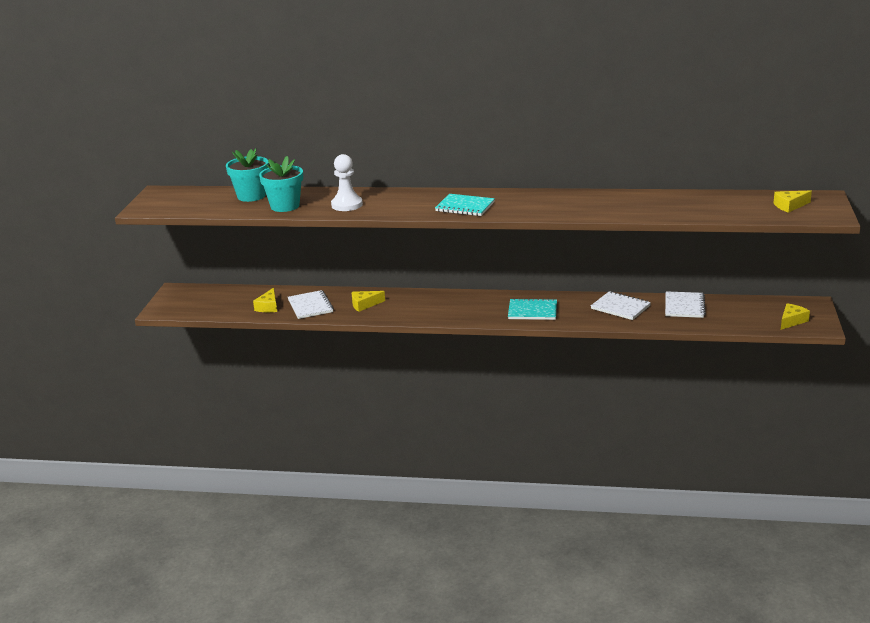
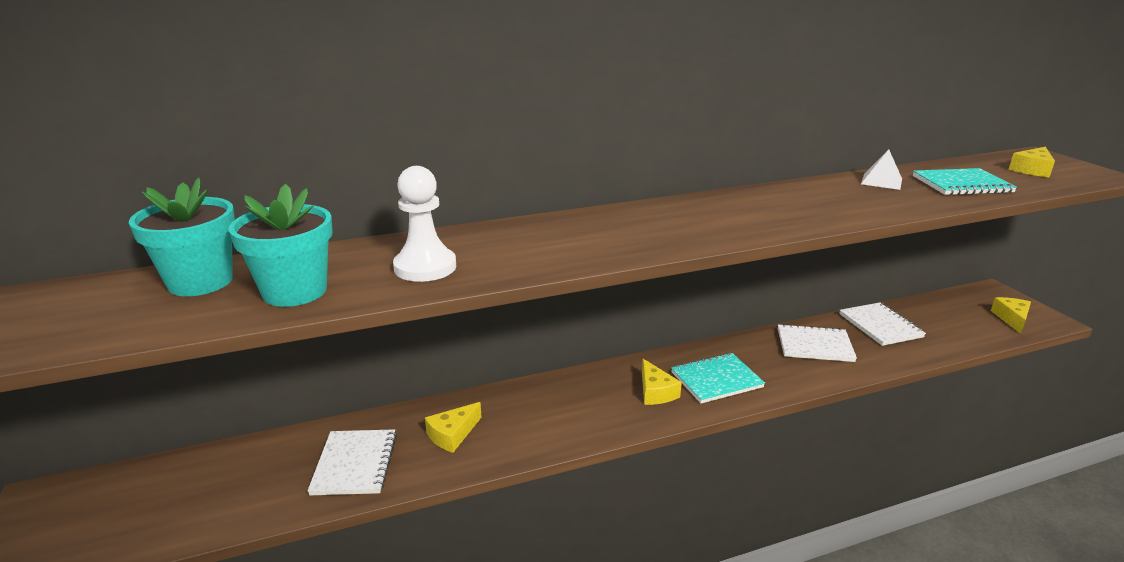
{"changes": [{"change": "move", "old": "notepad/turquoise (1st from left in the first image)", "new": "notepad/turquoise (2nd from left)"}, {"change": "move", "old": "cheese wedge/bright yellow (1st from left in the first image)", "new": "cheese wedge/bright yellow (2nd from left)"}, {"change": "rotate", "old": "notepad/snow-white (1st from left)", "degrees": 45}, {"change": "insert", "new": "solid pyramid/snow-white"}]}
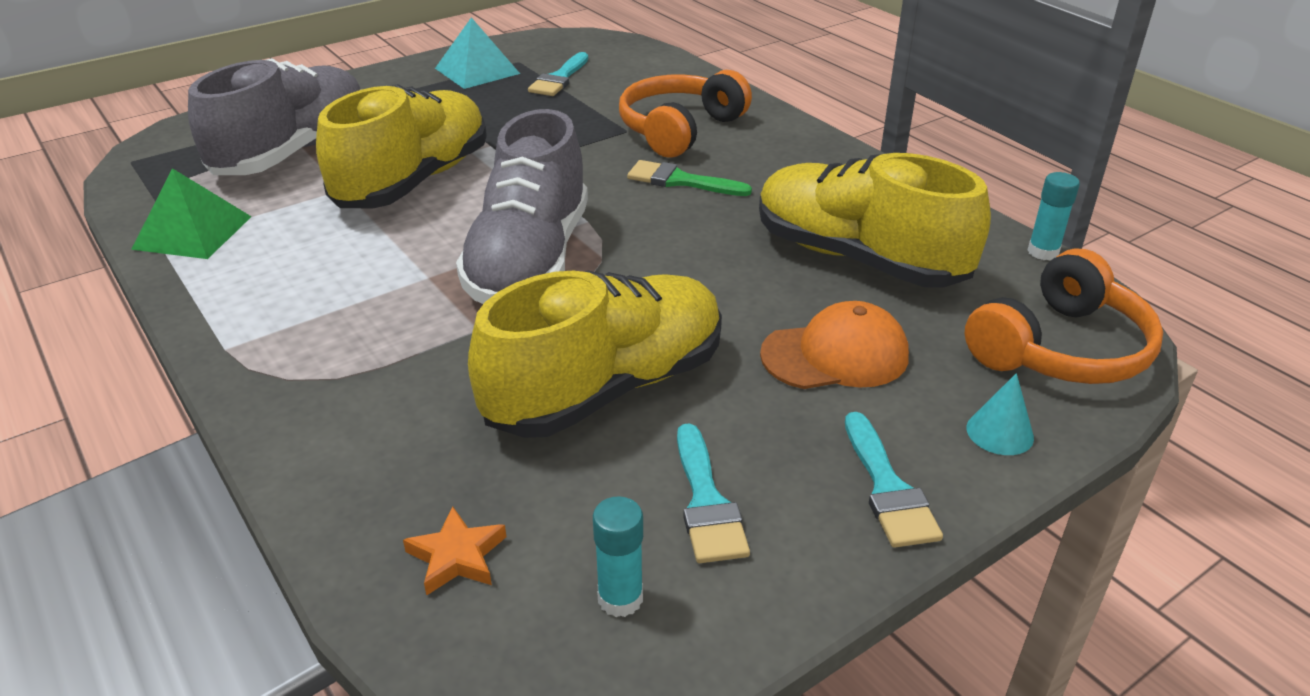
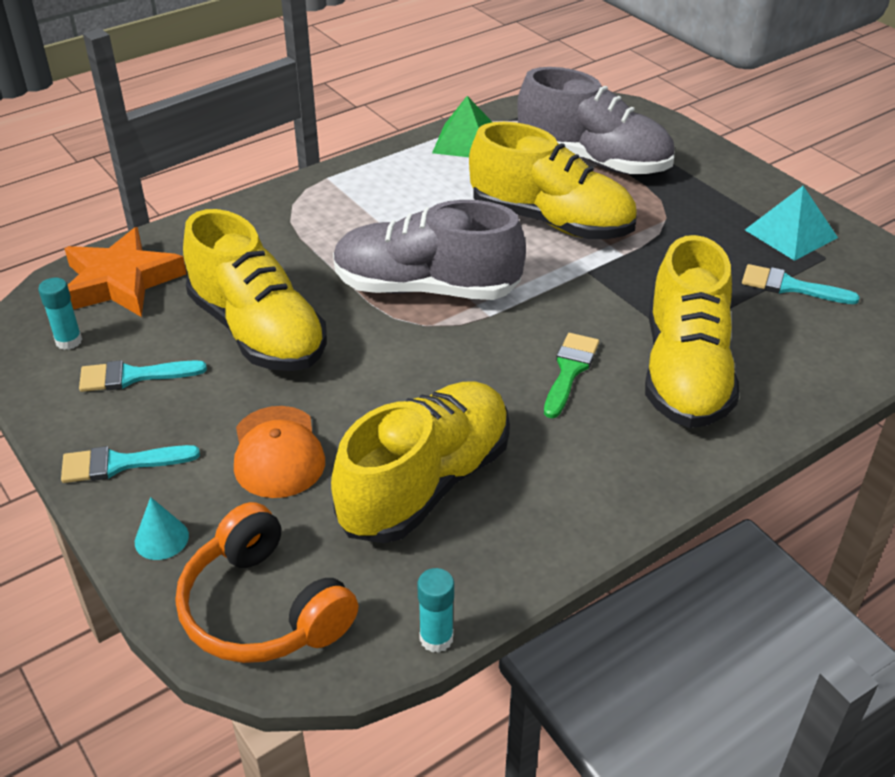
{"changes": [{"change": "replace", "old": "over-ear headphones/orange (1st from left)", "new": "lace-up shoe/bright yellow (4th from left)"}, {"change": "resize", "old": "star shape/orange", "factor": 2.17}]}
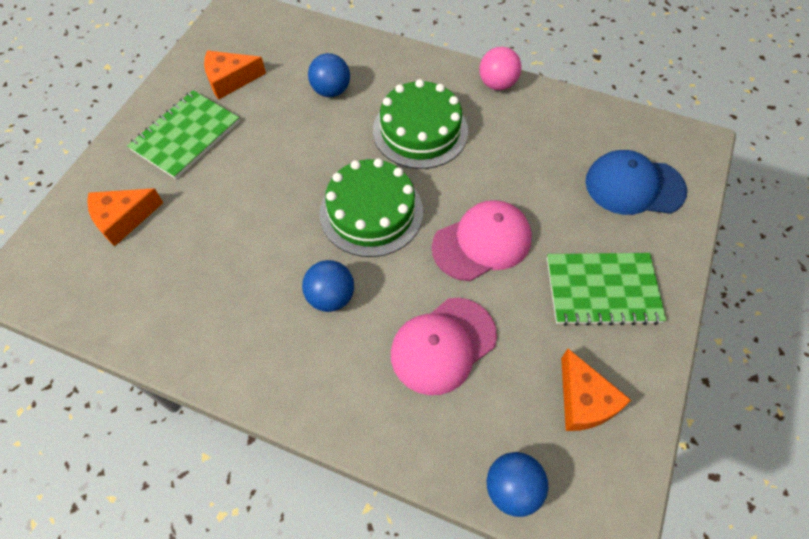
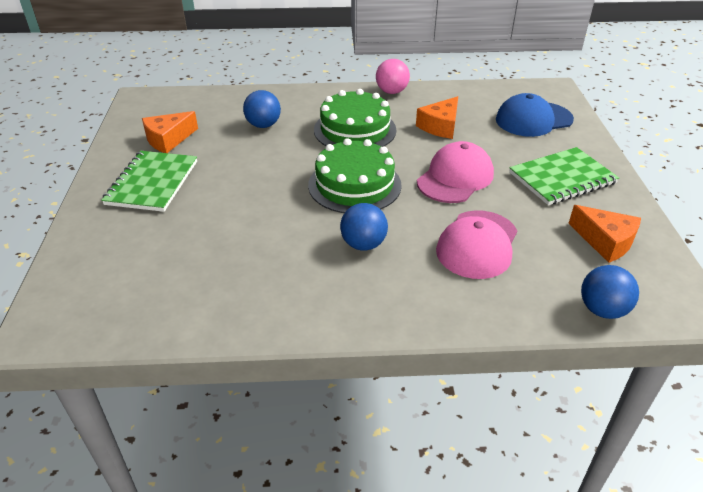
{"changes": [{"change": "move", "old": "cheese wedge/orange (1st from left in the first image)", "new": "cheese wedge/orange (2nd from left)"}]}
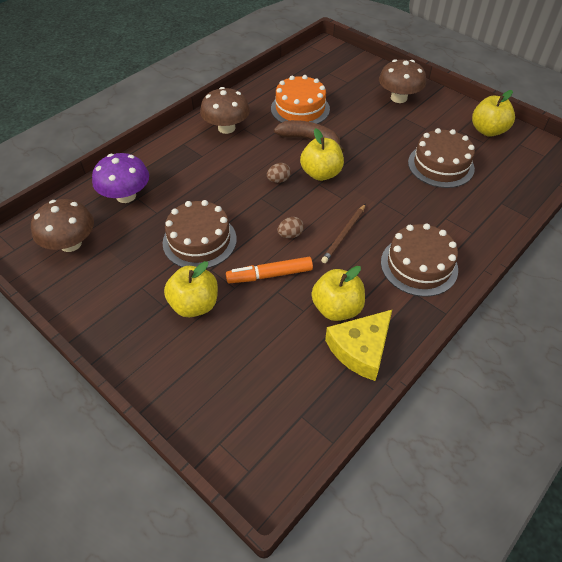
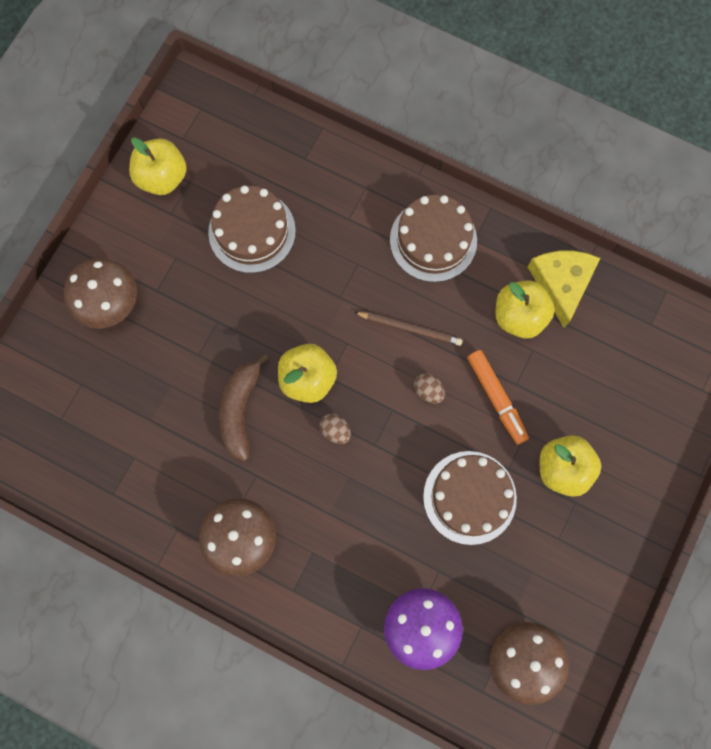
{"changes": [{"change": "delete", "old": "layer cake/orange"}, {"change": "rotate", "old": "cheese wedge/bright yellow", "degrees": -120}]}
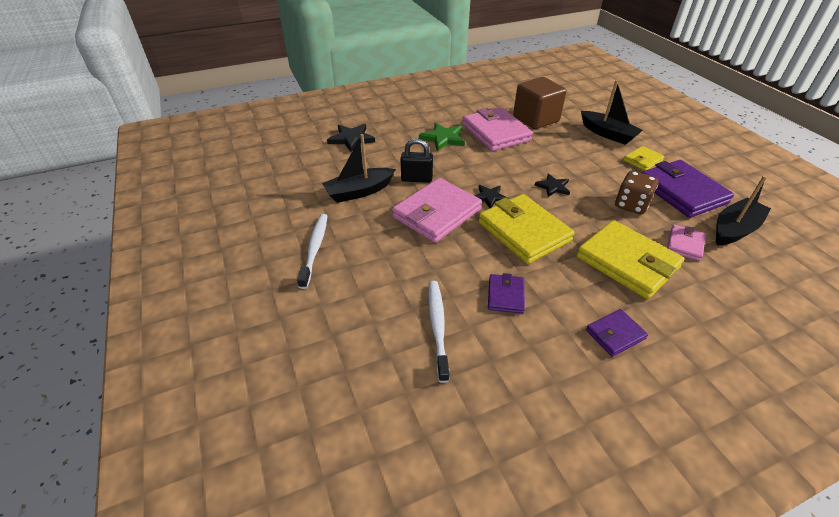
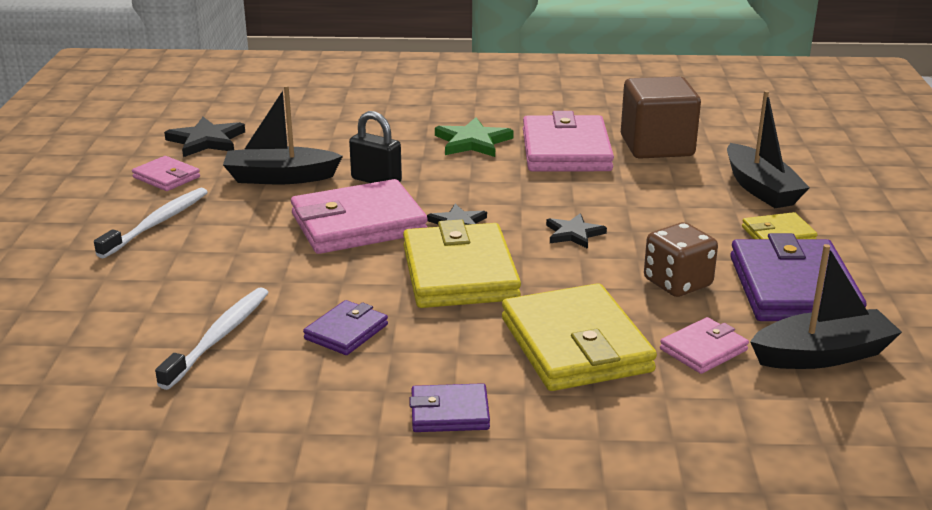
{"changes": [{"change": "move", "old": "star shape/ebony (1st from left)"}, {"change": "insert", "new": "billfold/rosy (1st from left)"}]}
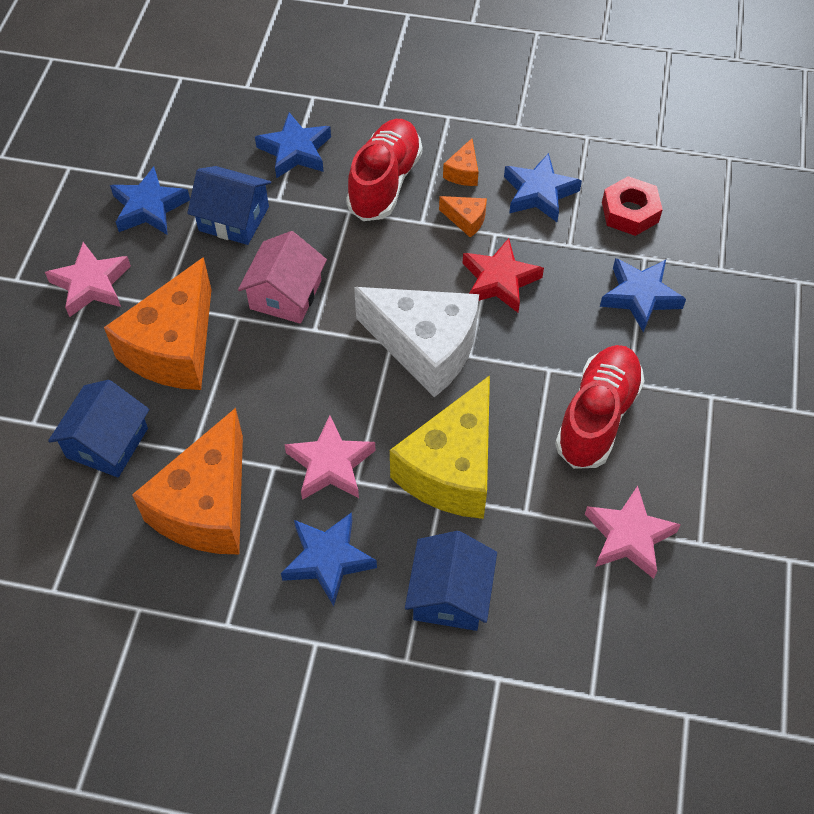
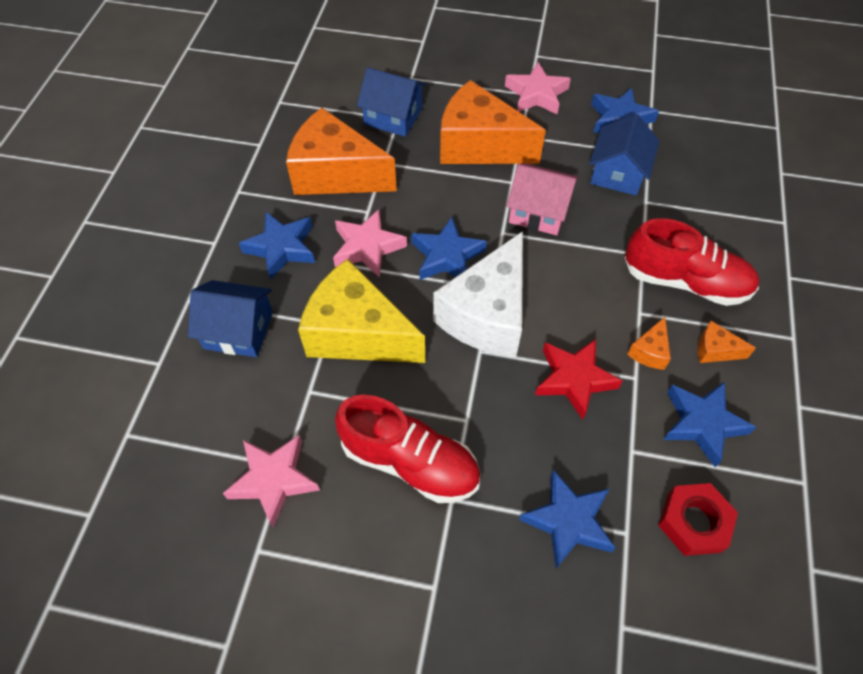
{"changes": [{"change": "move", "old": "star shape/royal blue (2nd from left)"}]}
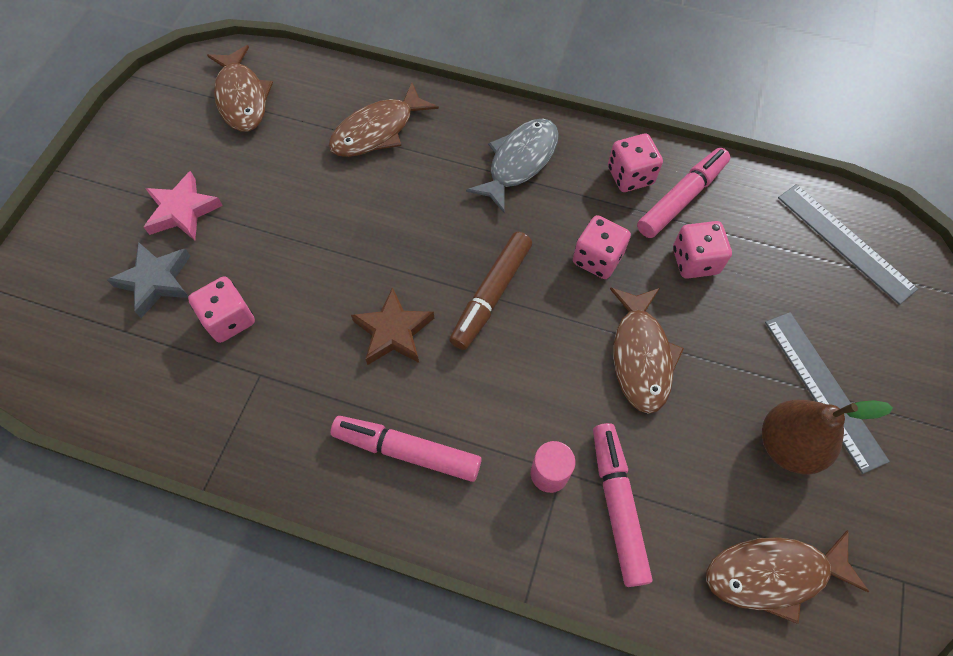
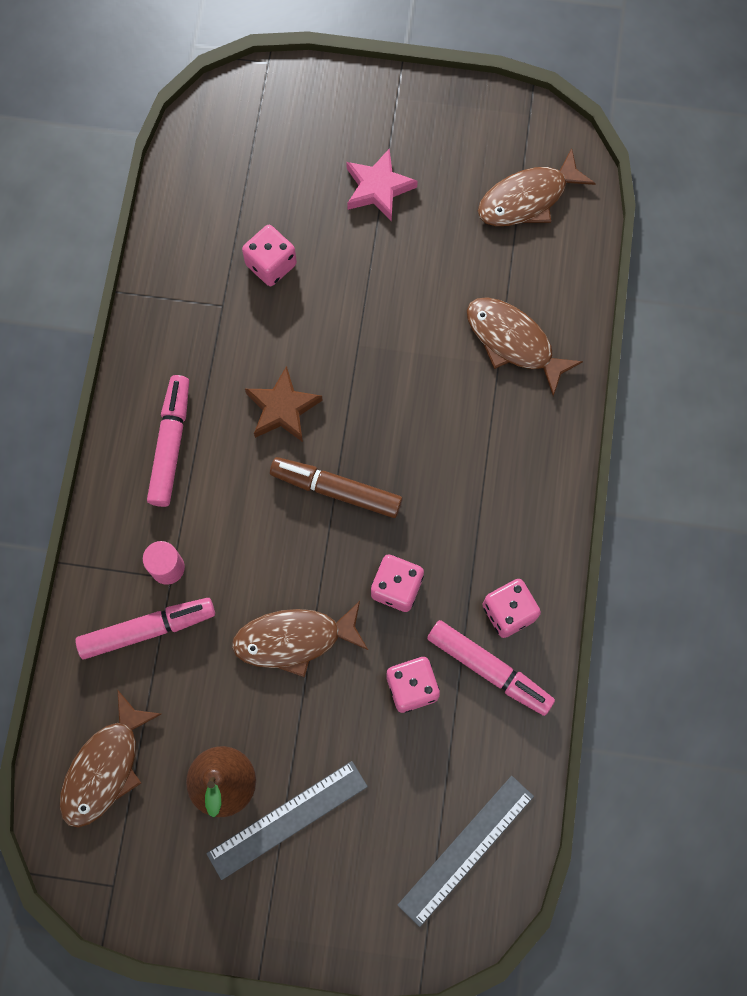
{"changes": [{"change": "delete", "old": "fish/ash-grey"}, {"change": "delete", "old": "star shape/ash-grey"}, {"change": "rotate", "old": "fish/brown (4th from left in the first image)", "degrees": -135}]}
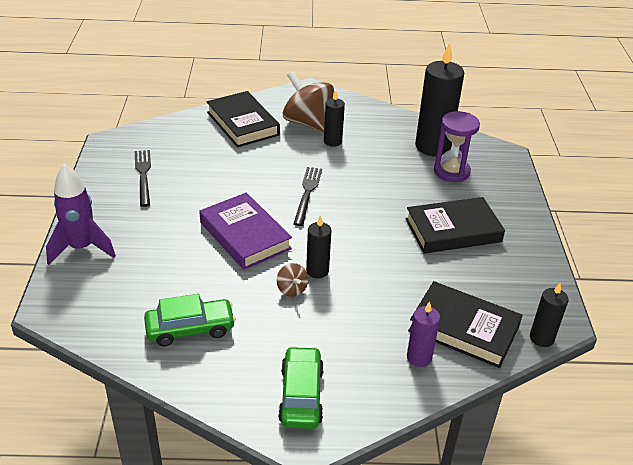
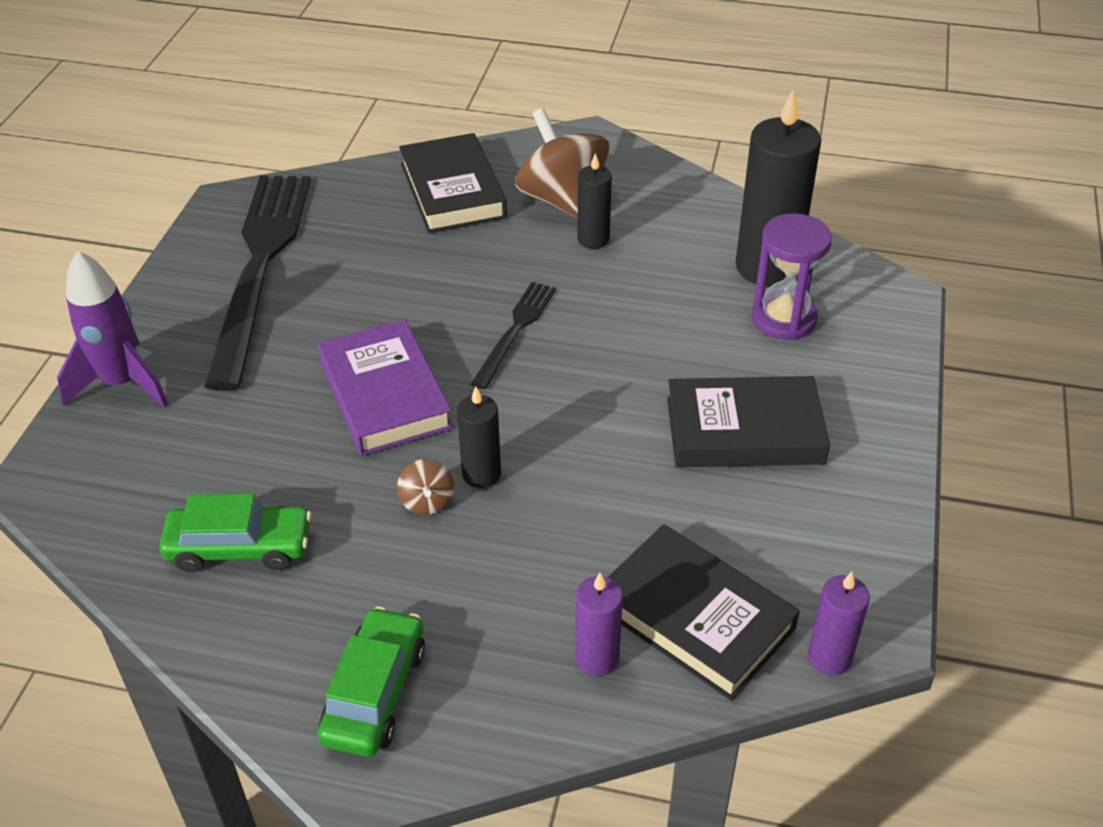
{"changes": [{"change": "resize", "old": "table fork/ebony (1st from left)", "factor": 2.12}, {"change": "recolor", "old": "wax candle/ebony (4th from left)", "new": "wax candle/purple (2nd from left)"}]}
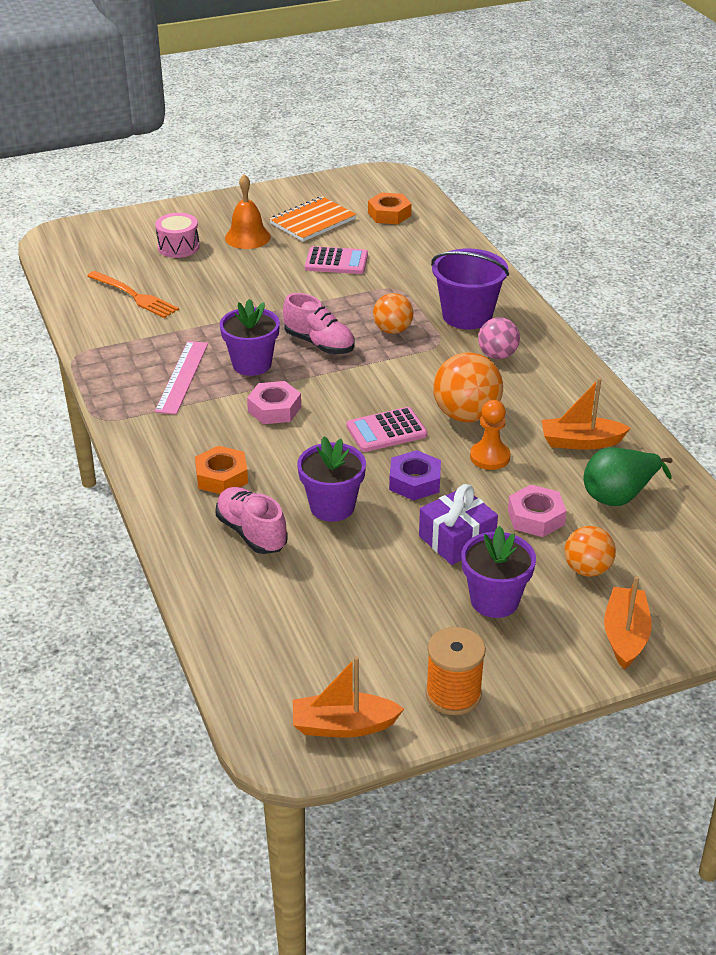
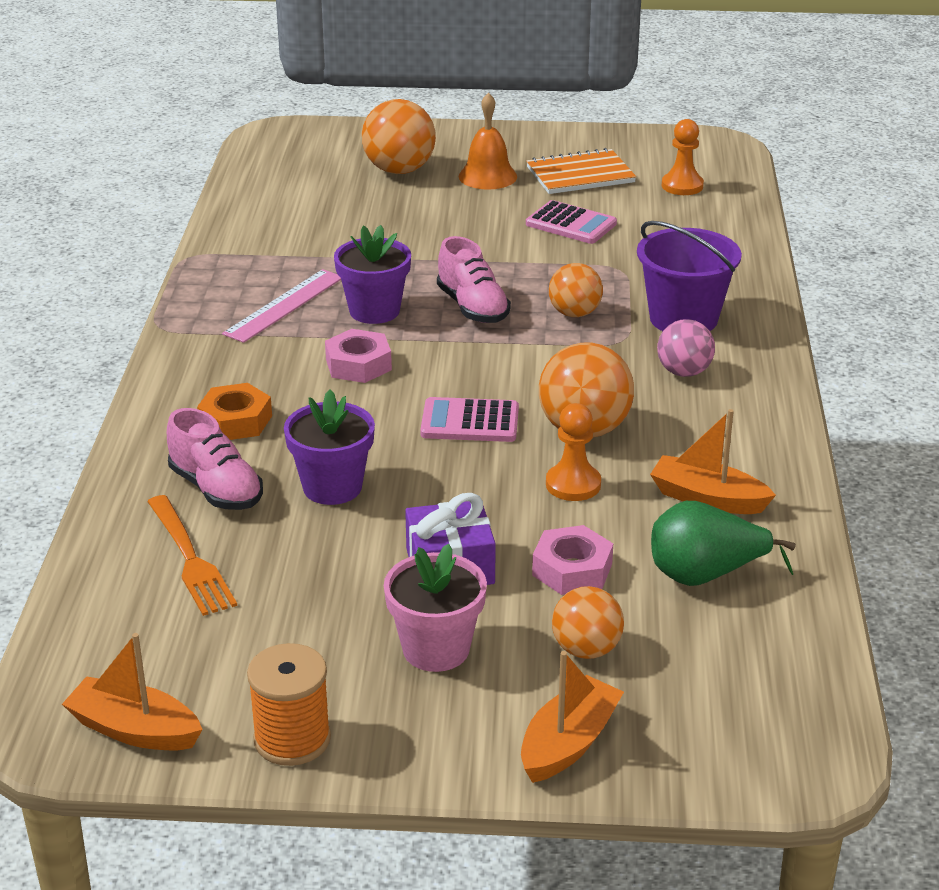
{"changes": [{"change": "replace", "old": "nut/orange (2nd from left)", "new": "pawn/orange (2nd from left)"}, {"change": "replace", "old": "toy drum/rosy", "new": "ball/orange (1st from left)"}, {"change": "move", "old": "table fork/orange"}, {"change": "delete", "old": "nut/purple"}, {"change": "rotate", "old": "lace-up shoe/rosy (1st from left)", "degrees": 150}, {"change": "recolor", "old": "flower pot/purple (3rd from left)", "new": "flower pot/rosy"}]}
